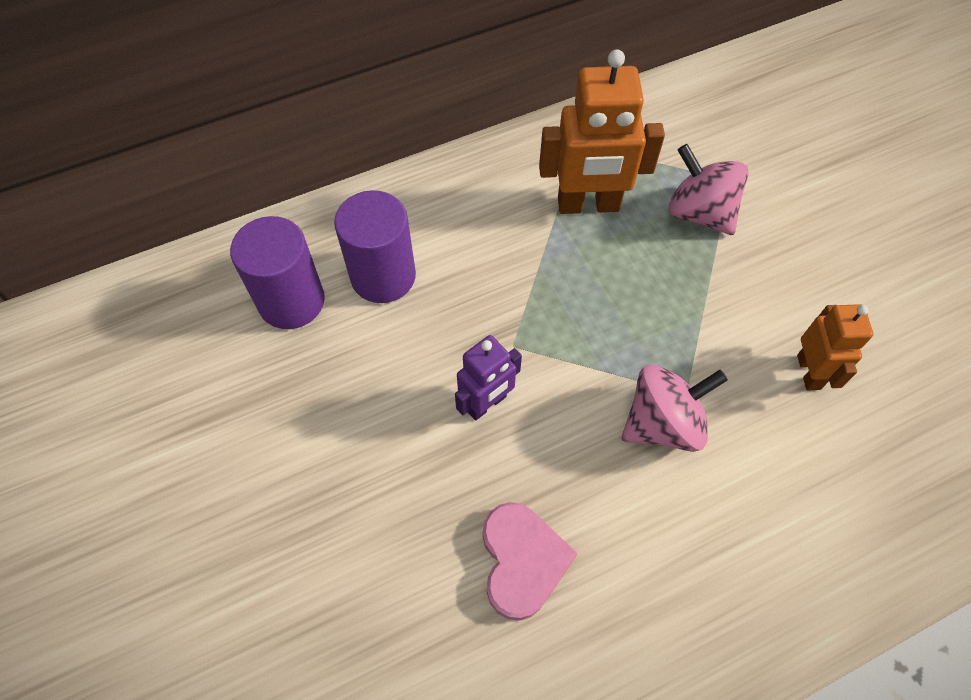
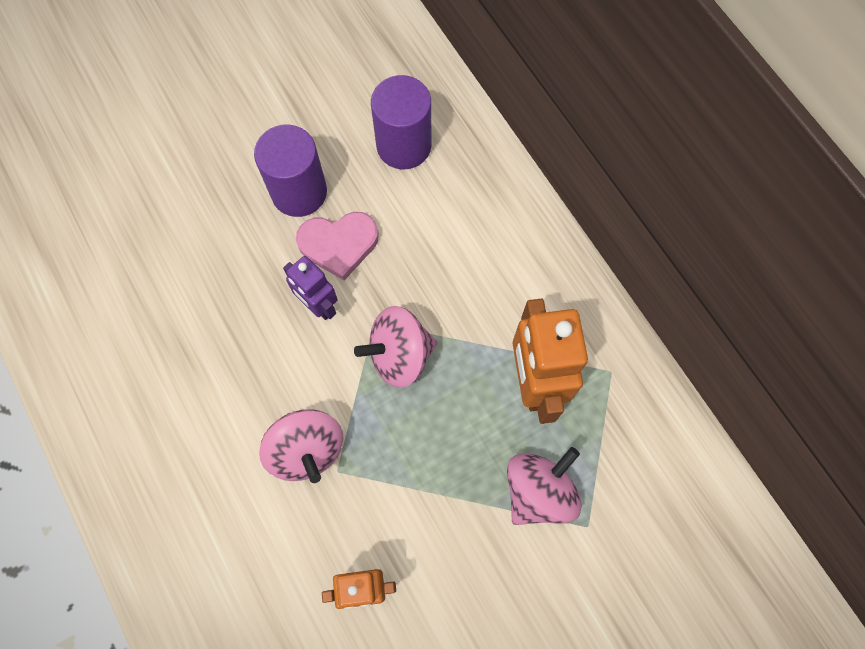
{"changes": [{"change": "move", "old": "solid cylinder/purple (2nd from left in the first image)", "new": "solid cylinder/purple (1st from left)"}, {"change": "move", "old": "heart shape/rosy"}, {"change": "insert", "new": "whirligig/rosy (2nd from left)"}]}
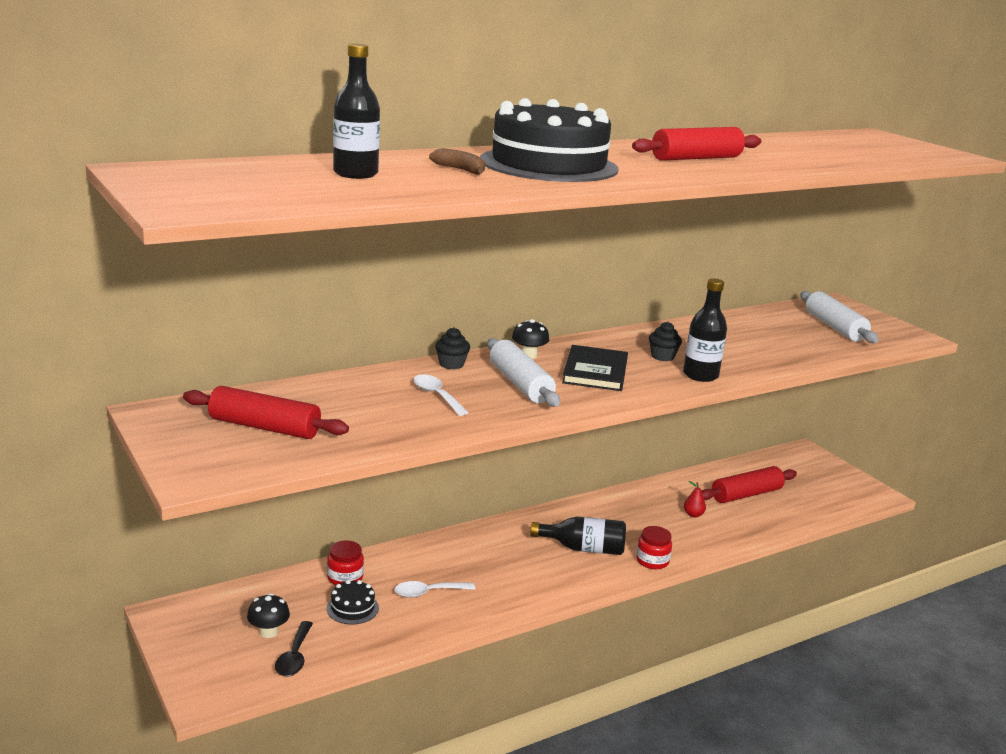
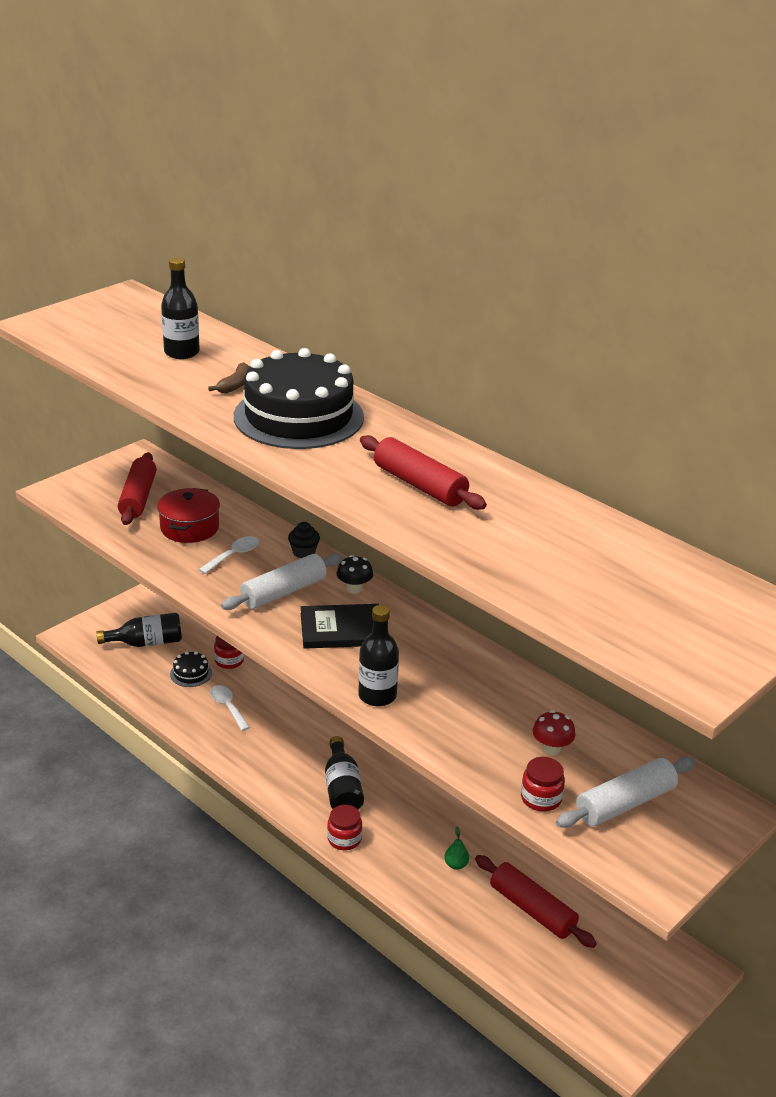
{"changes": [{"change": "delete", "old": "cupcake/ebony (2nd from left)"}, {"change": "recolor", "old": "toy pear/red", "new": "toy pear/green"}, {"change": "replace", "old": "fungus/ebony (1st from left)", "new": "drink bottle/ebony (1st from left)"}, {"change": "delete", "old": "tablespoon/ebony"}, {"change": "insert", "new": "pot/red"}, {"change": "insert", "new": "fungus/red"}, {"change": "insert", "new": "jam jar/red (3rd from left)"}]}
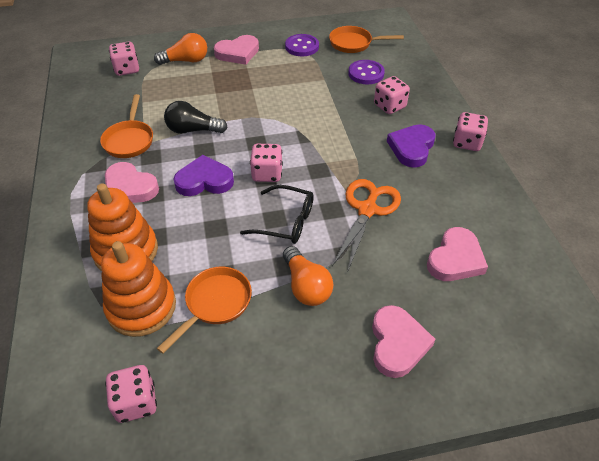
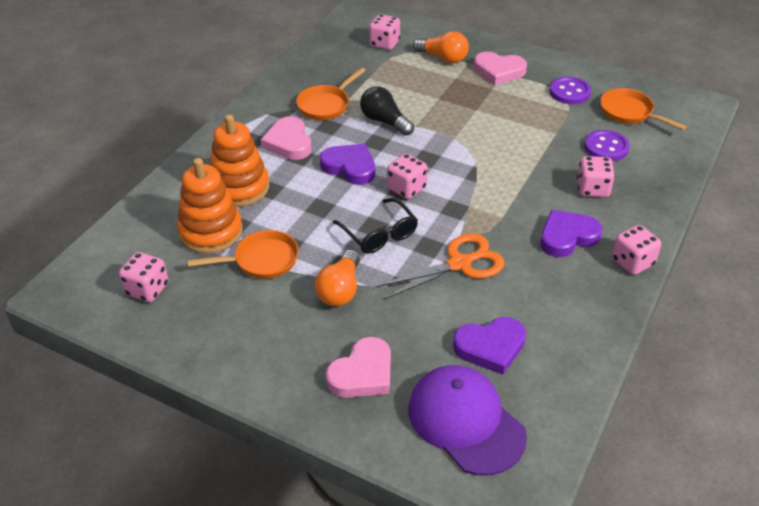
{"changes": [{"change": "recolor", "old": "heart shape/rosy (4th from left)", "new": "heart shape/purple (2nd from left)"}, {"change": "insert", "new": "cap/purple"}]}
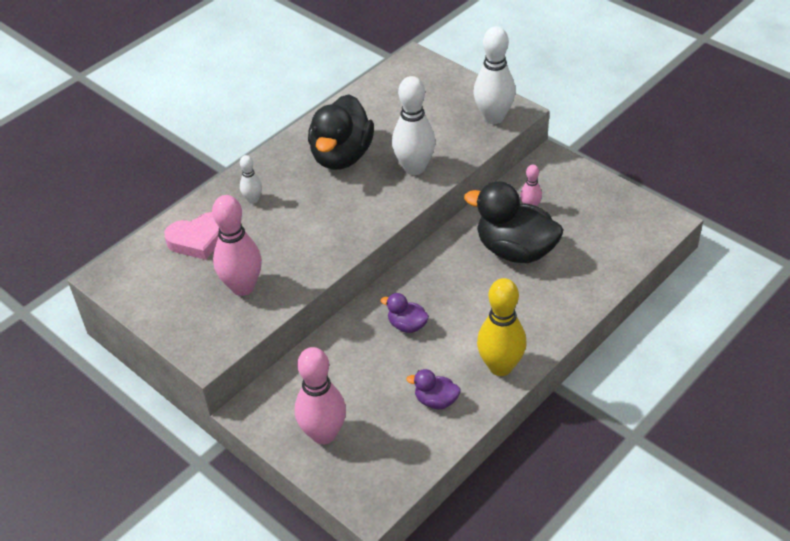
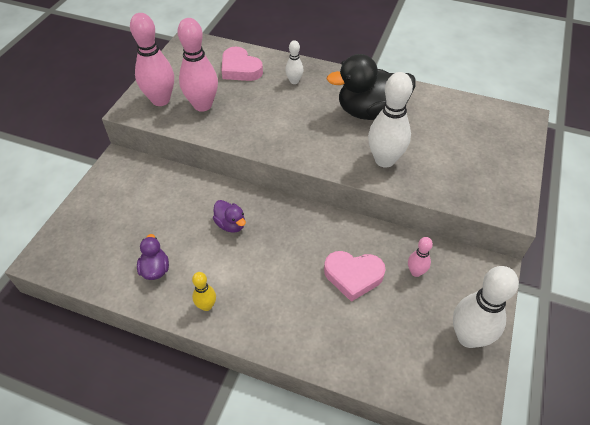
{"changes": [{"change": "move", "old": "tenpin/snow-white (3rd from left)"}, {"change": "replace", "old": "toy duck/ebony (2nd from left)", "new": "heart shape/rosy (2nd from left)"}, {"change": "resize", "old": "tenpin/bright yellow", "factor": 0.51}, {"change": "rotate", "old": "toy duck/purple (1st from left in the first image)", "degrees": 135}, {"change": "move", "old": "tenpin/rosy (2nd from left in the first image)", "new": "tenpin/rosy (1st from left)"}]}
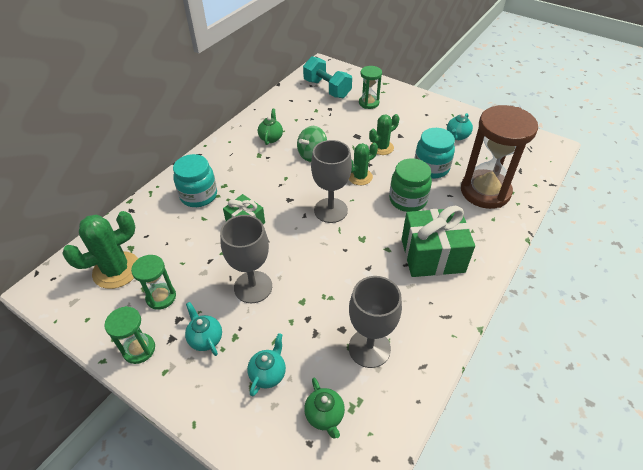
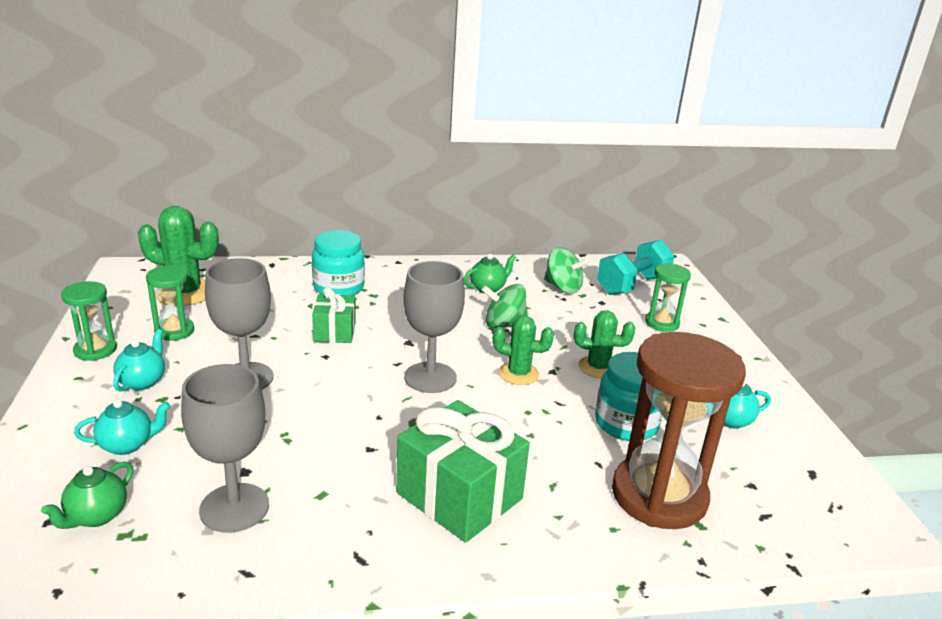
{"changes": [{"change": "rotate", "old": "hand weight/turquoise", "degrees": 45}, {"change": "delete", "old": "jam jar/green"}, {"change": "insert", "new": "whirligig/green (2nd from left)"}]}
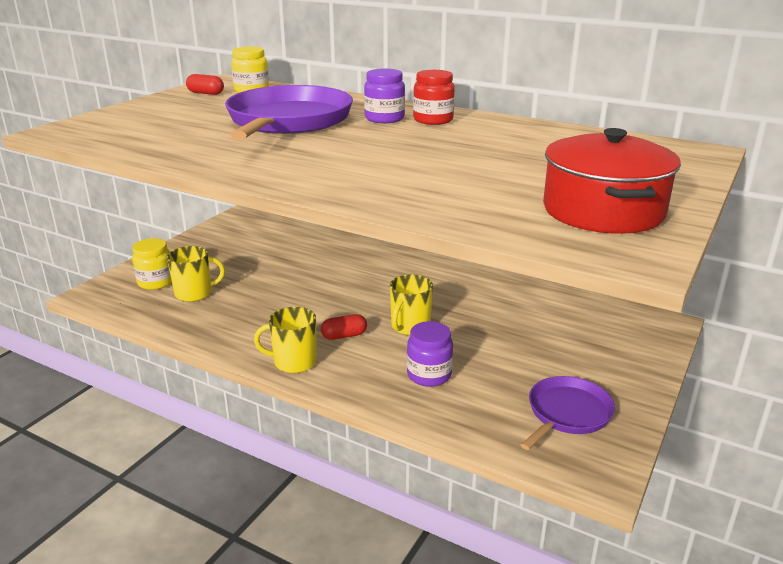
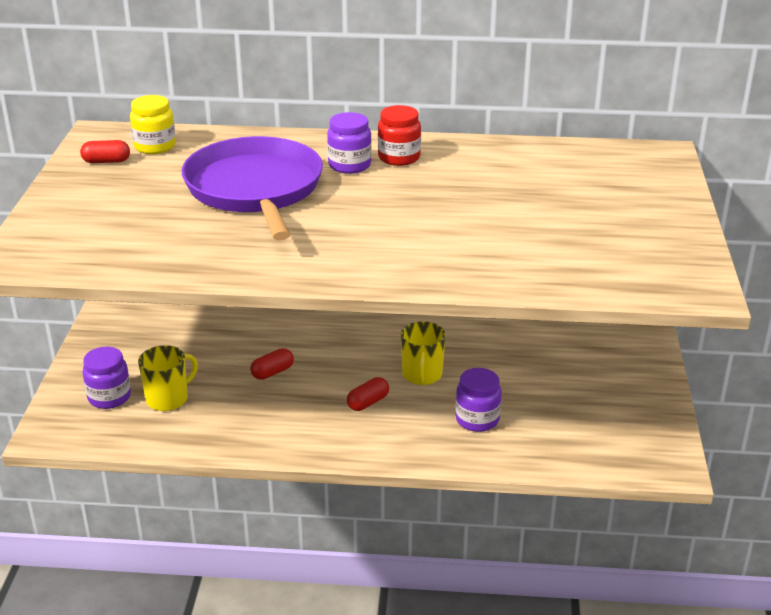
{"changes": [{"change": "delete", "old": "pot/red"}, {"change": "recolor", "old": "jam jar/bright yellow (1st from left)", "new": "jam jar/purple (1st from left)"}, {"change": "delete", "old": "mug/bright yellow (2nd from left)"}, {"change": "delete", "old": "frying pan/purple (2nd from left)"}, {"change": "insert", "new": "capsule/red (2nd from left)"}]}
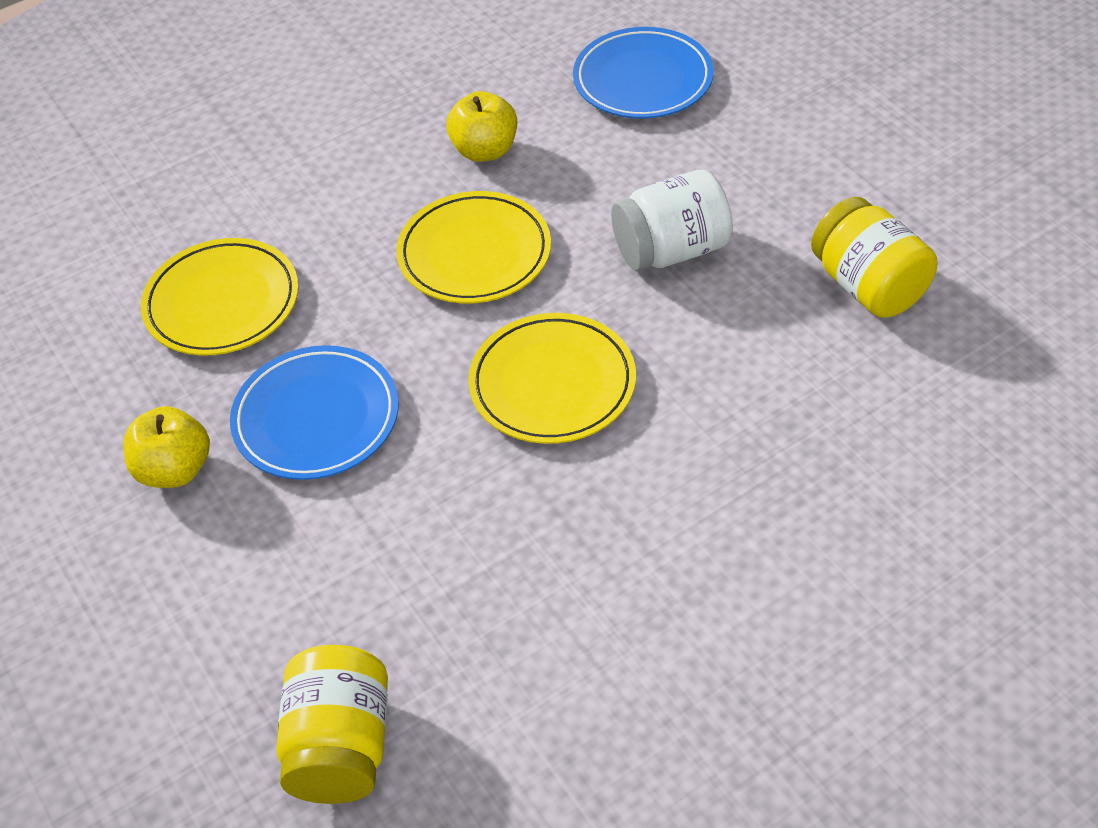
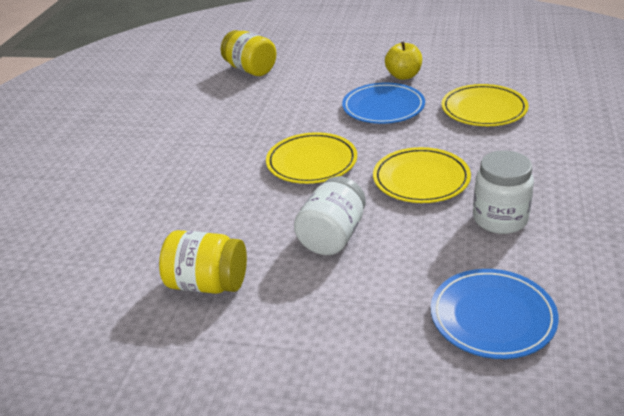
{"changes": [{"change": "replace", "old": "apple/bright yellow (2nd from left)", "new": "jam jar/snow-white (2nd from left)"}]}
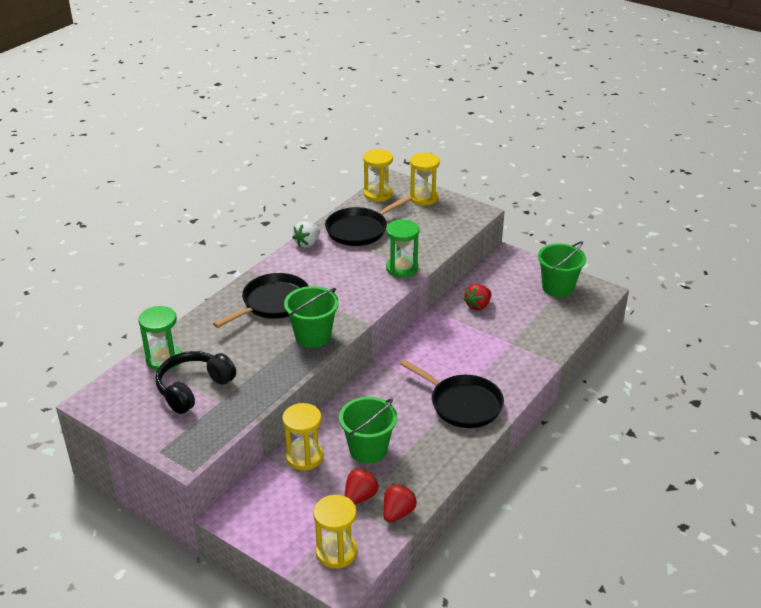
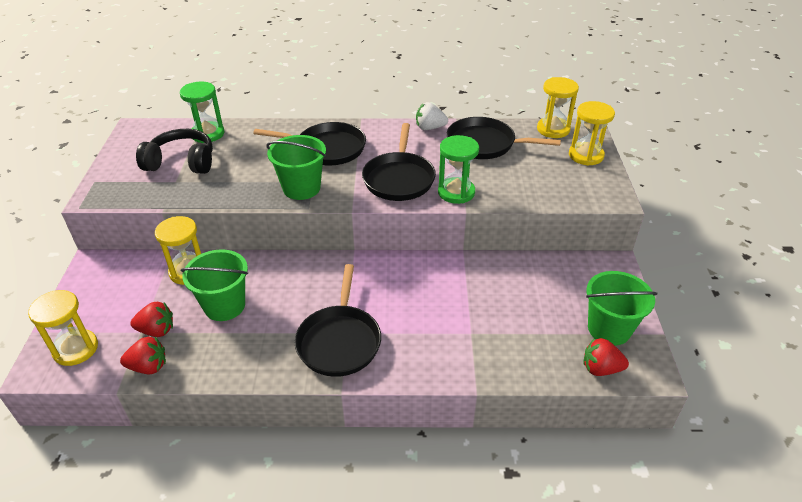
{"changes": [{"change": "move", "old": "toy strawberry/red (3rd from left)"}, {"change": "insert", "new": "frying pan/ebony (3rd from left)"}]}
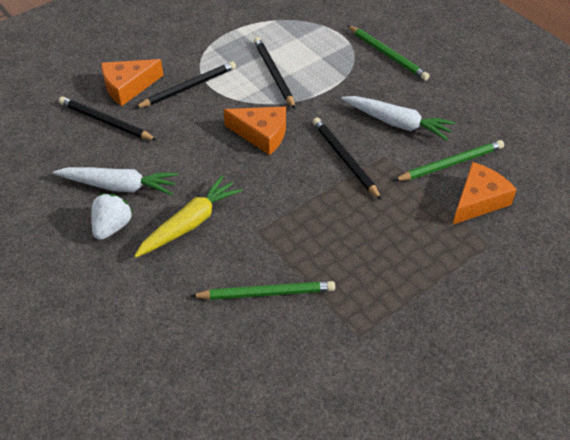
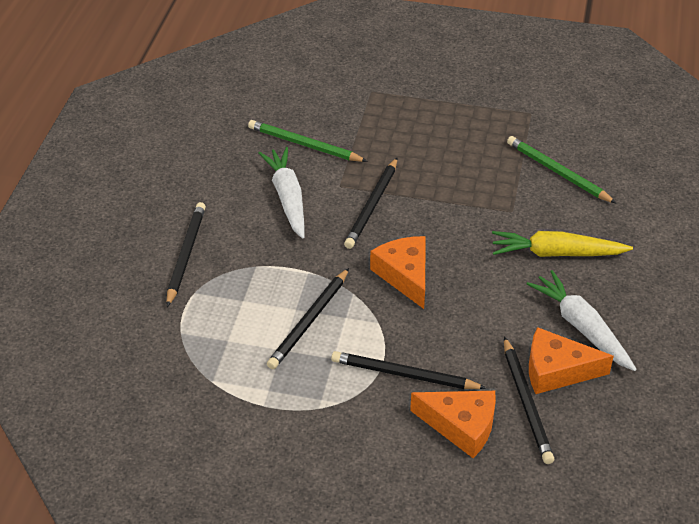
{"changes": [{"change": "recolor", "old": "wooden pencil/green (2nd from left)", "new": "wooden pencil/ebony (1st from left)"}, {"change": "move", "old": "cheese wedge/orange (3rd from left)"}, {"change": "delete", "old": "toy strawberry/snow-white"}]}
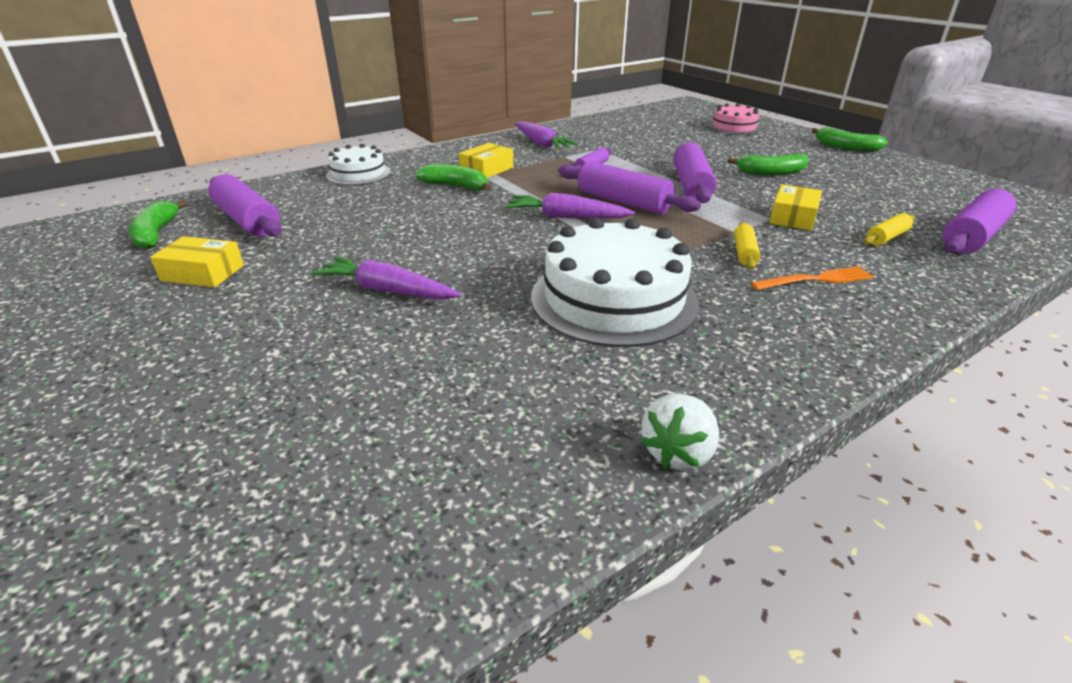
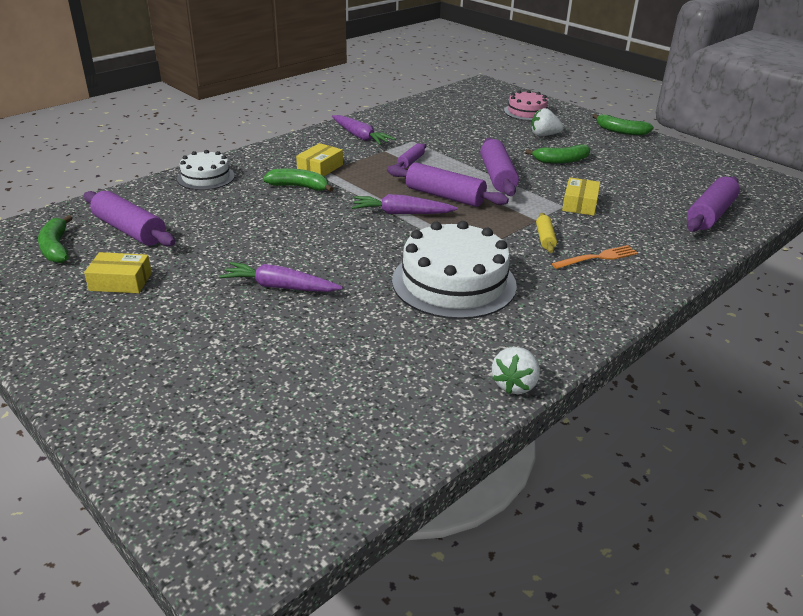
{"changes": [{"change": "delete", "old": "dough roller/bright yellow (2nd from left)"}, {"change": "insert", "new": "toy strawberry/snow-white (2nd from left)"}]}
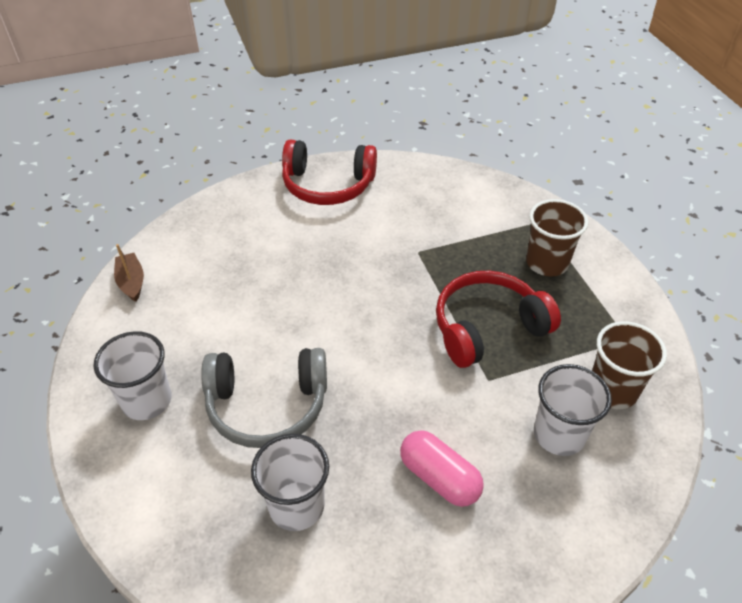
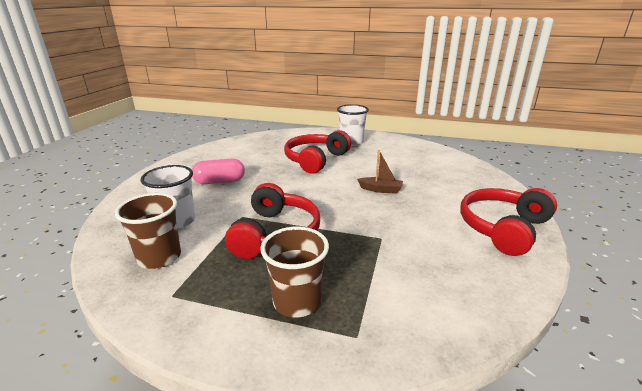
{"changes": [{"change": "move", "old": "boat/brown"}, {"change": "recolor", "old": "over-ear headphones/ash-grey", "new": "over-ear headphones/red (2nd from left)"}, {"change": "delete", "old": "beaker/snow-white (2nd from left)"}]}
